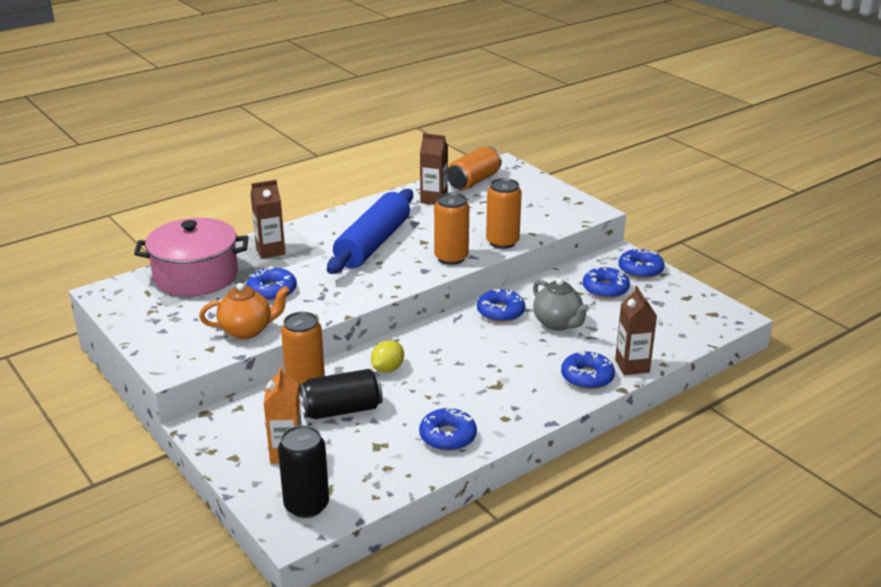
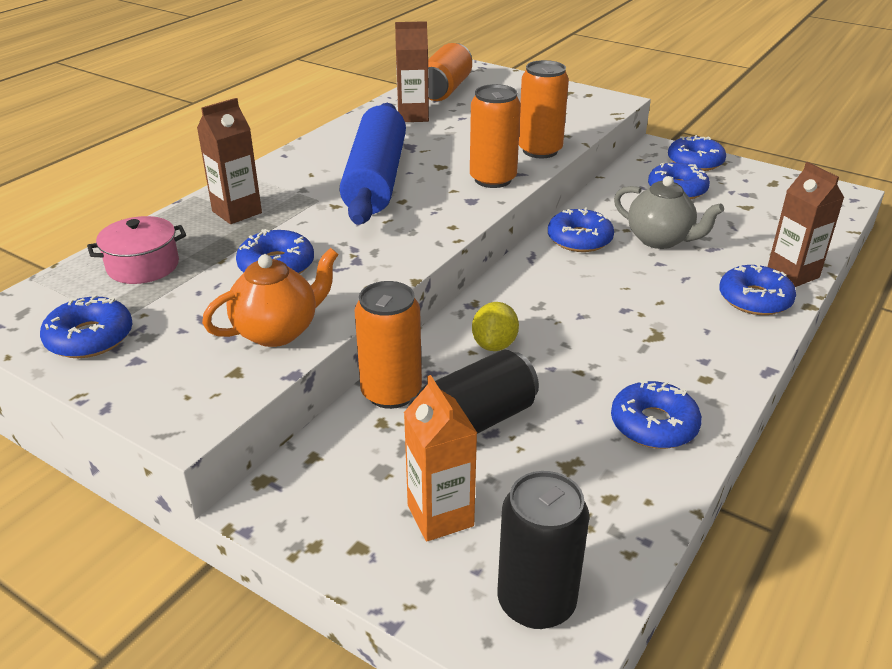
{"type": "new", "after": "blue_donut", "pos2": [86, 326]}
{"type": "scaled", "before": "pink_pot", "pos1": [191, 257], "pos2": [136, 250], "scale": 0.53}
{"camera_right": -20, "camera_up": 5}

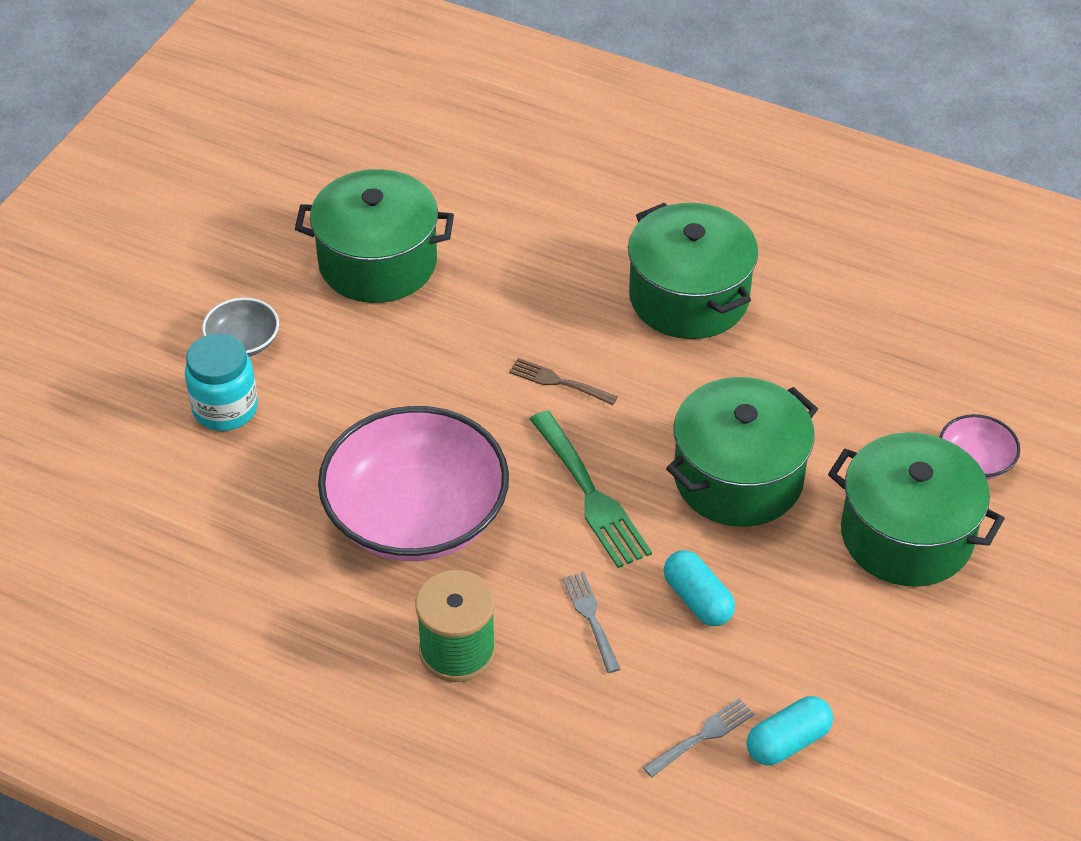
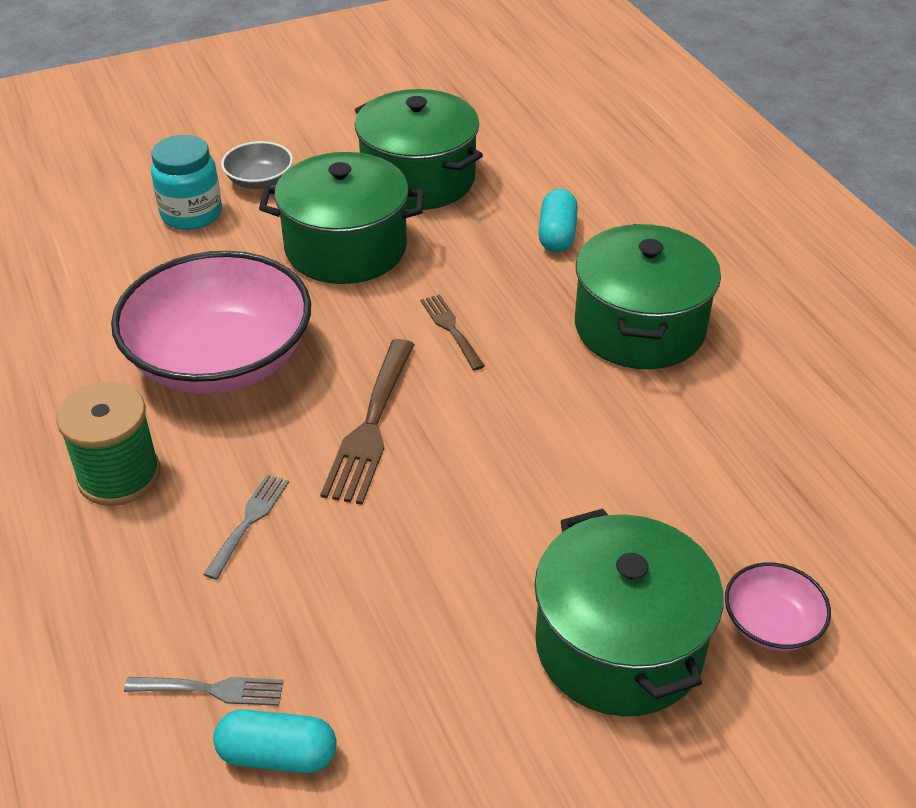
{"type": "shifted", "before": "green_pot", "pos1": [742, 452], "pos2": [341, 218]}
{"type": "repainted", "before": "green_fork", "after": "brown_fork", "pos1": [591, 489], "pos2": [367, 422]}
{"type": "shifted", "before": "turquoise_capsule", "pos1": [699, 588], "pos2": [558, 220]}
{"camera_right": 40, "camera_up": -5}

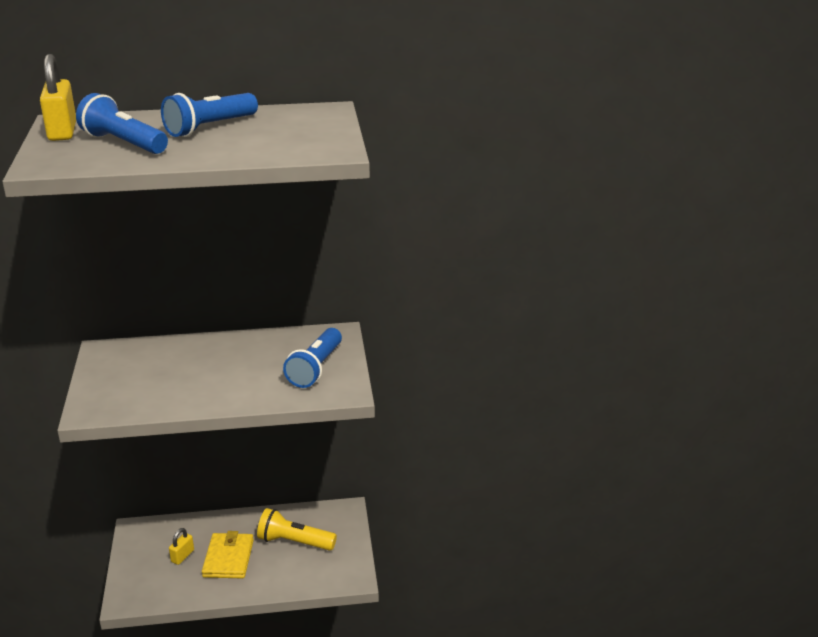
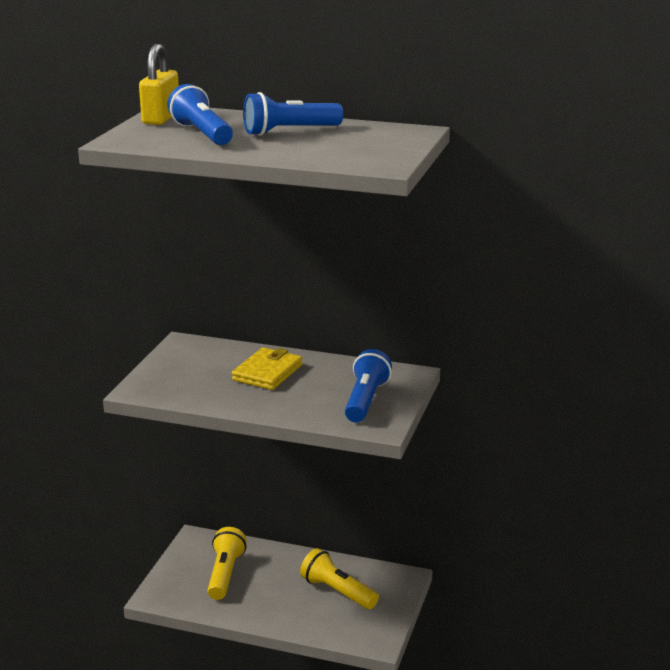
{"type": "swapped", "before": "yellow_padlock", "after": "yellow_flashlight", "pos1": [181, 546], "pos2": [227, 563]}
{"type": "shifted", "before": "yellow_wallet", "pos1": [228, 554], "pos2": [267, 368]}
{"type": "rotated", "before": "blue_flashlight", "pos1": [312, 358], "pos2": [368, 385], "turn": 150}
{"camera_right": 25, "camera_up": -5}

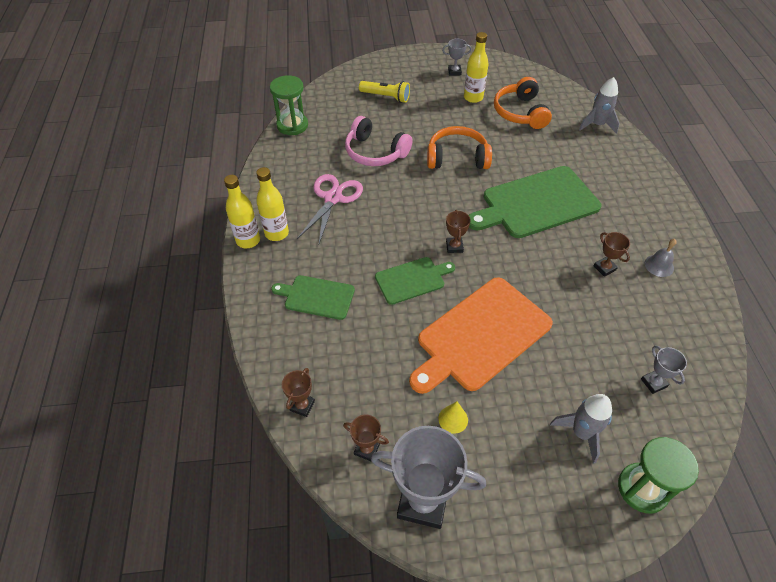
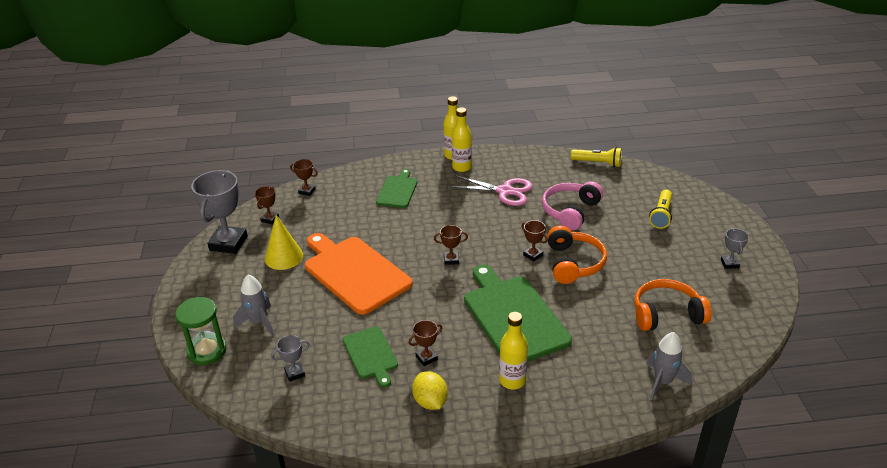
{"type": "scaled", "before": "yellow_cone", "pos1": [453, 417], "pos2": [284, 242], "scale": 1.76}
{"type": "shifted", "before": "green_cutting_board", "pos1": [415, 281], "pos2": [370, 357]}
{"type": "swapped", "before": "grey_bell", "after": "yellow_lemon", "pos1": [661, 258], "pos2": [430, 390]}
{"type": "shifted", "before": "yellow_bottle", "pos1": [476, 67], "pos2": [513, 350]}
{"type": "new", "after": "brown_trophy", "pos2": [535, 241]}
{"type": "swapped", "before": "green_hourglass", "after": "yellow_flashlight", "pos1": [289, 105], "pos2": [596, 157]}
{"camera_right": 90, "camera_up": -15}

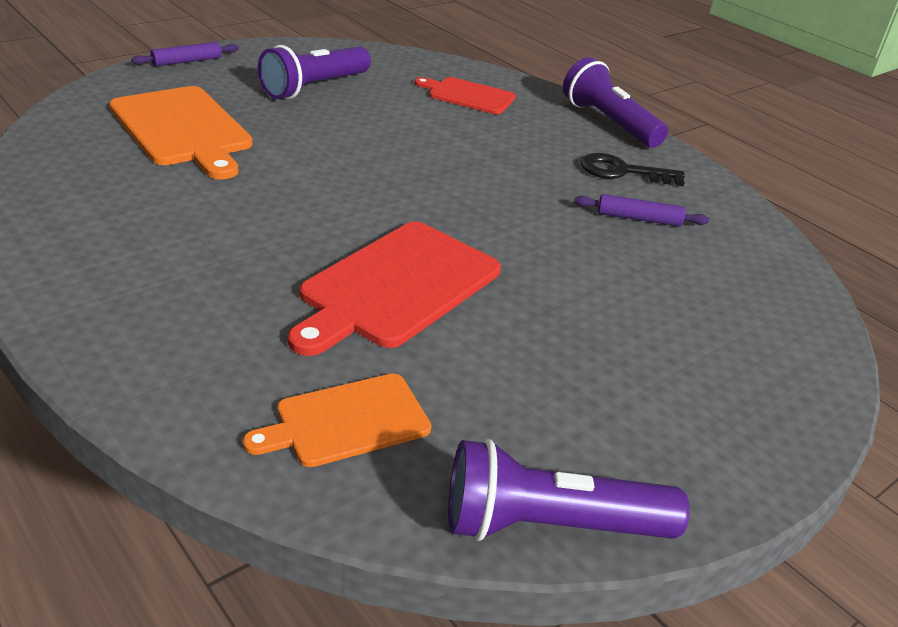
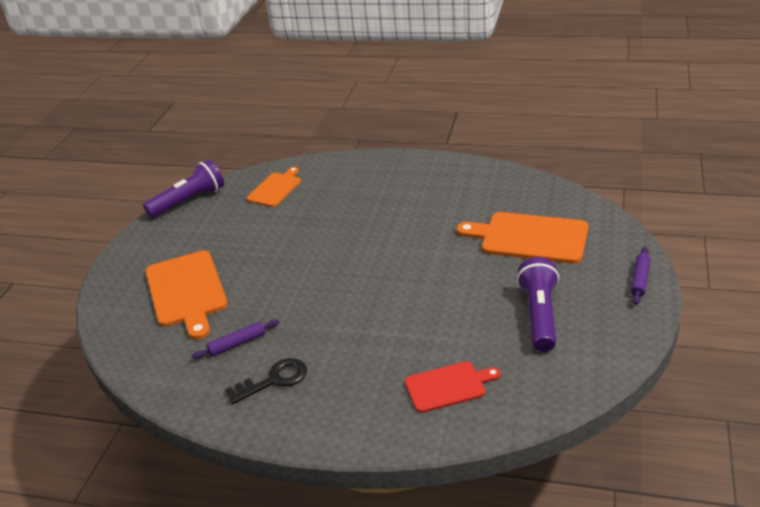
{"type": "new", "after": "orange_cutting_board", "pos2": [186, 295]}
{"type": "gone", "before": "red_cutting_board", "pos1": [394, 289]}
{"type": "gone", "before": "purple_flashlight", "pos1": [615, 102]}
{"camera_right": 150, "camera_up": 0}

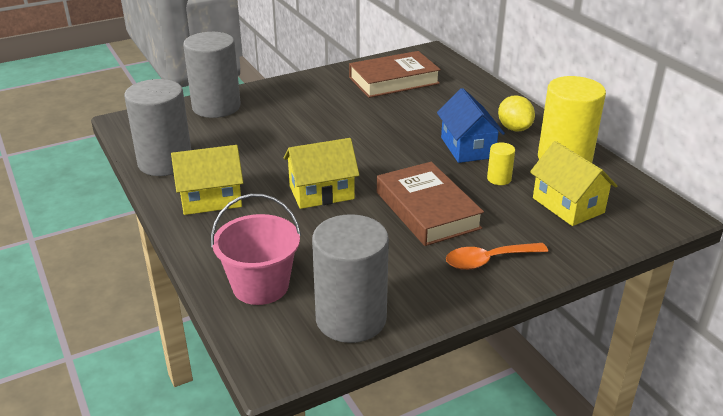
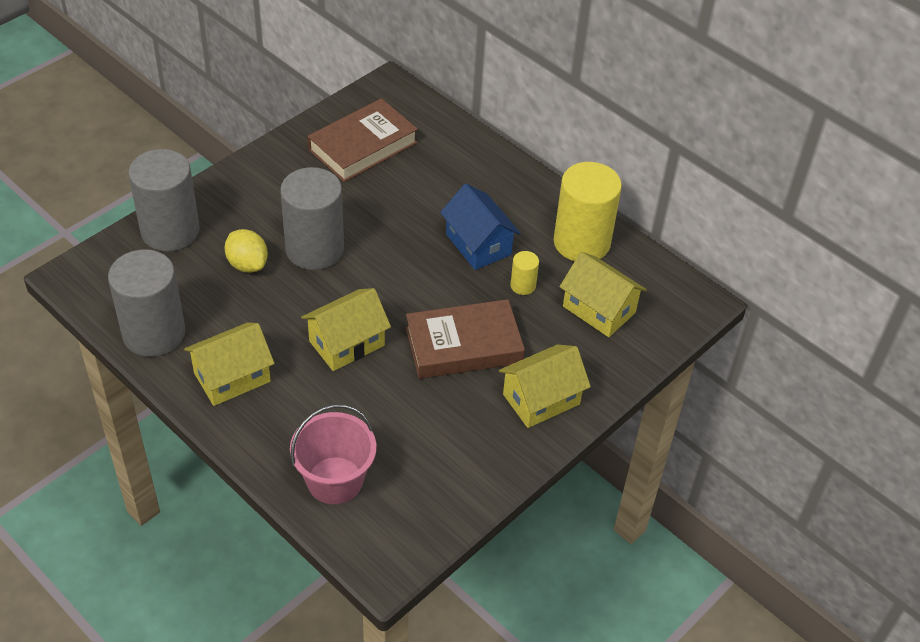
{"type": "shifted", "before": "yellow_lemon", "pos1": [516, 113], "pos2": [246, 251]}
{"type": "shifted", "before": "grey_cylinder", "pos1": [350, 278], "pos2": [312, 218]}
{"type": "rotated", "before": "brown_book", "pos1": [430, 204], "pos2": [465, 339], "turn": -60}
{"type": "swapped", "before": "orange_spoon", "after": "yellow_house", "pos1": [497, 256], "pos2": [545, 386]}
{"camera_right": -20, "camera_up": 15}

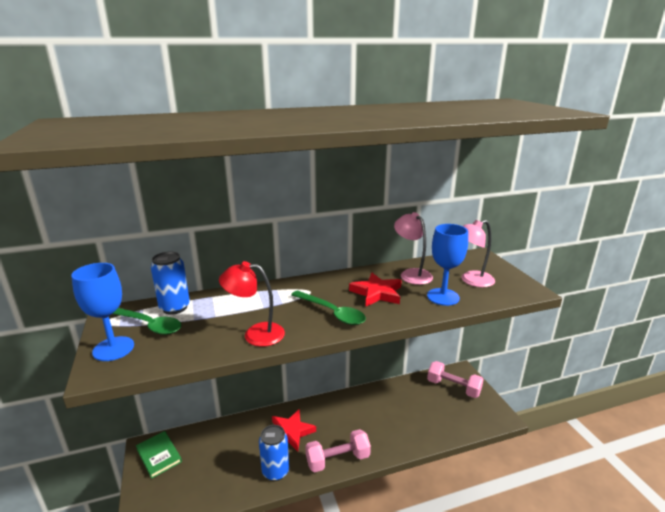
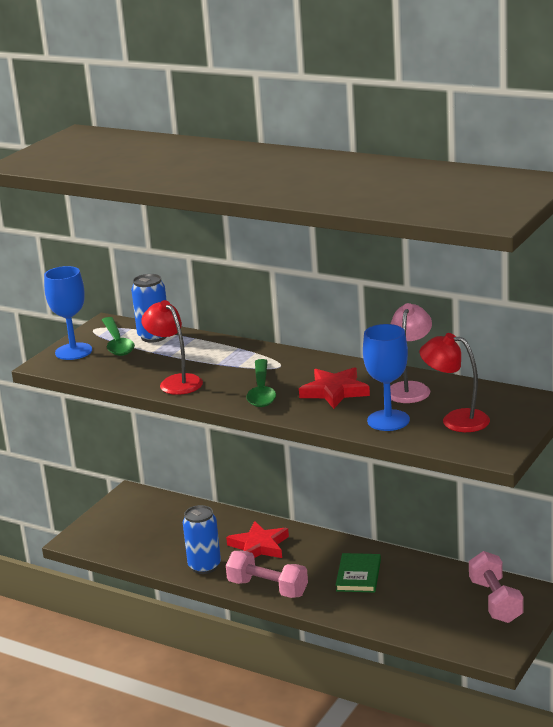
{"type": "shifted", "before": "green_book", "pos1": [159, 455], "pos2": [358, 573]}
{"type": "repainted", "before": "pink_lamp", "after": "red_lamp", "pos1": [478, 253], "pos2": [454, 382]}
{"camera_right": 50, "camera_up": 0}

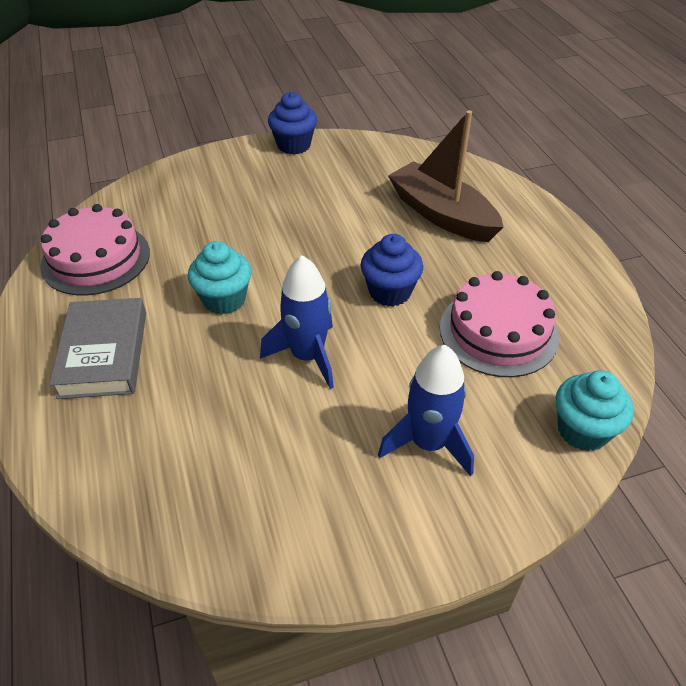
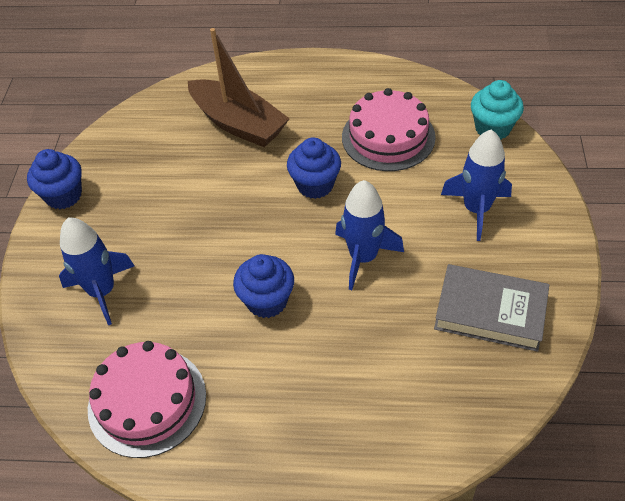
{"type": "new", "after": "blue_rocket", "pos2": [96, 271]}
{"type": "rotated", "before": "brown_boat", "pos1": [445, 176], "pos2": [239, 87], "turn": -120}
{"type": "repainted", "before": "turquoise_cupcake", "after": "blue_cupcake", "pos1": [220, 278], "pos2": [263, 286]}
{"type": "shifted", "before": "grey_book", "pos1": [97, 348], "pos2": [491, 308]}
{"camera_right": -65, "camera_up": 5}

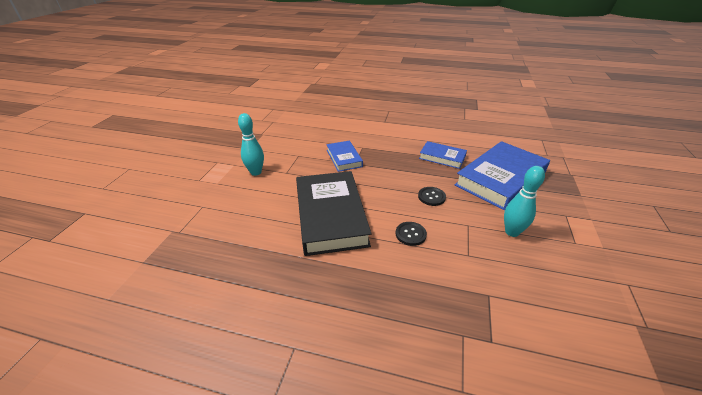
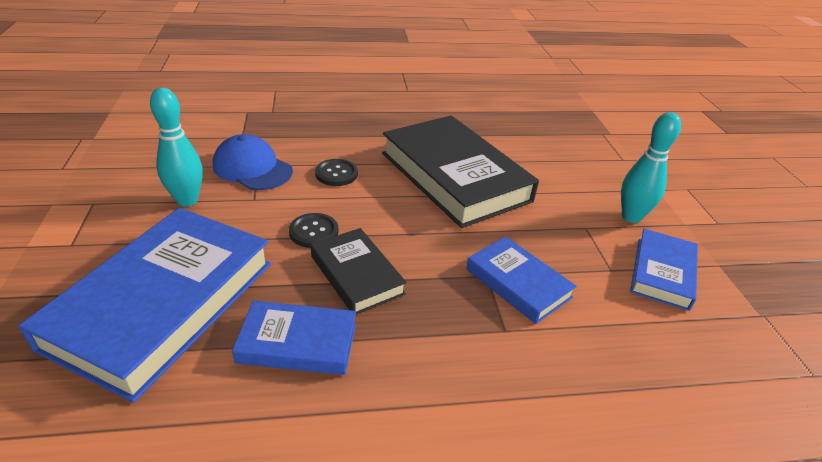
{"type": "new", "after": "blue_cap", "pos2": [253, 162]}
{"type": "new", "after": "black_book", "pos2": [359, 271]}
{"type": "new", "after": "blue_book", "pos2": [664, 270]}
{"camera_right": 155, "camera_up": 0}

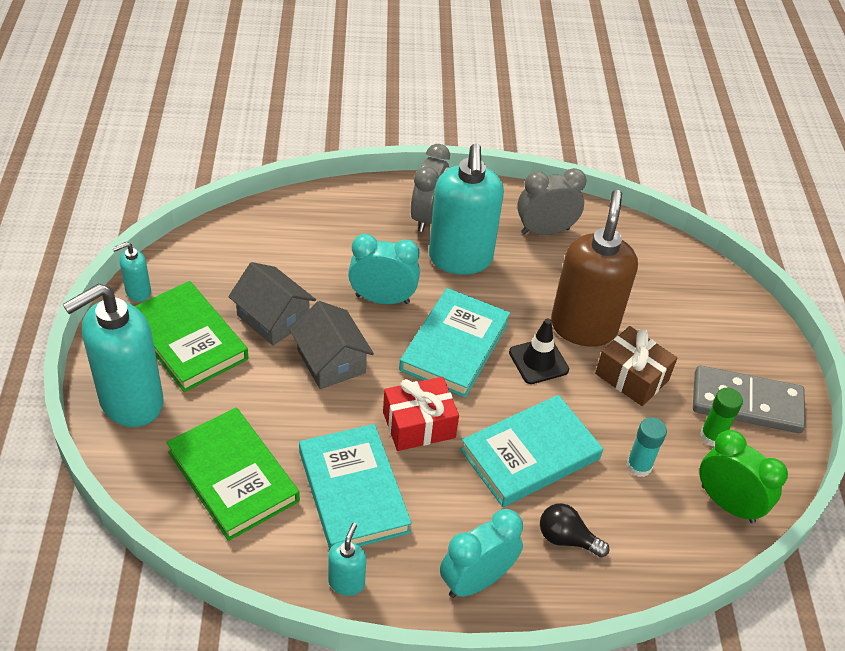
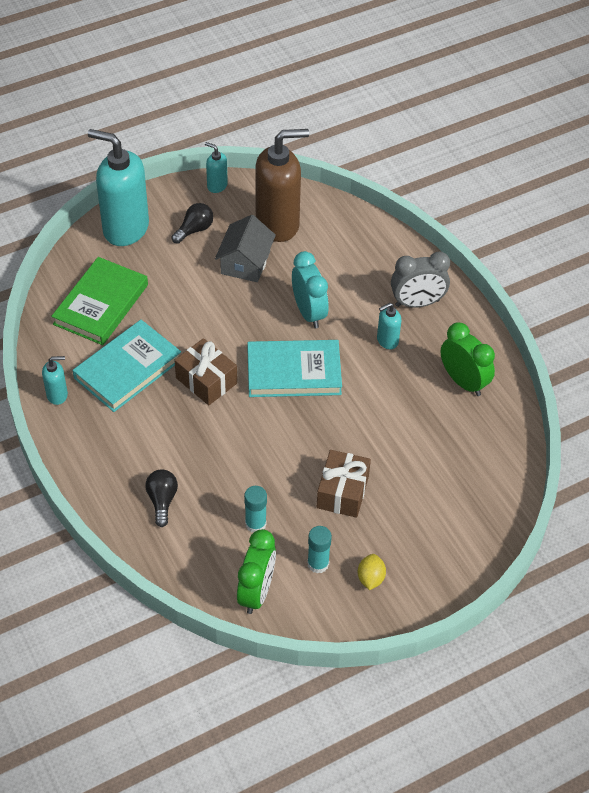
{"type": "swapped", "before": "green_book", "after": "black_light_bulb", "pos1": [191, 336], "pos2": [192, 223]}
{"type": "repainted", "before": "red_gift", "after": "brown_gift", "pos1": [421, 414], "pos2": [205, 371]}
{"type": "shifted", "before": "brown_soap_dispenser", "pos1": [594, 268], "pos2": [282, 185]}
{"type": "repainted", "before": "green_glue_stick", "after": "turquoise_glue_stick", "pos1": [721, 417], "pos2": [319, 549]}
{"type": "swapped", "before": "grey_domino", "after": "yellow_lemon", "pos1": [749, 399], "pos2": [372, 572]}
{"type": "scaled", "before": "turquoise_soap_dispenser", "pos1": [466, 209], "pos2": [389, 326], "scale": 0.45}
{"type": "repainted", "before": "grey_clock", "after": "green_clock", "pos1": [551, 201], "pos2": [468, 359]}
{"type": "gone", "before": "grey_house", "pos1": [331, 345]}
{"type": "gone", "before": "turquoise_clock", "pos1": [481, 553]}
{"type": "gone", "before": "turquoise_book", "pos1": [531, 451]}
{"type": "gone", "before": "black_traffic_cone", "pos1": [539, 351]}
{"camera_right": 65, "camera_up": 5}

